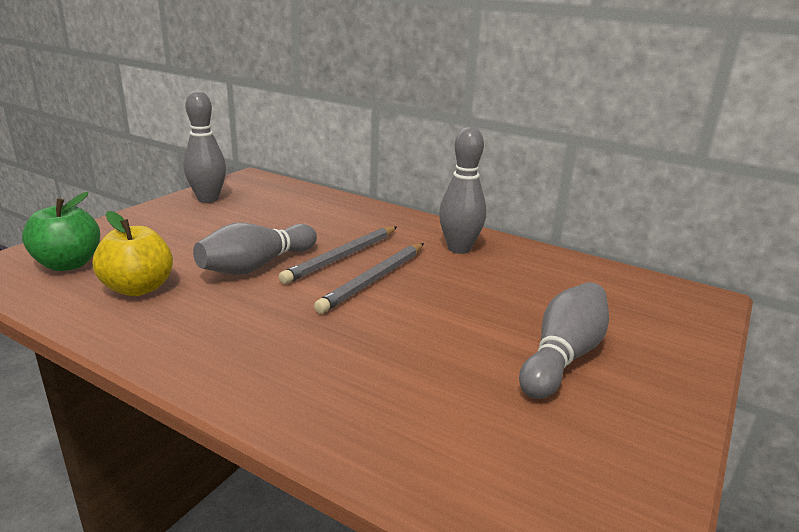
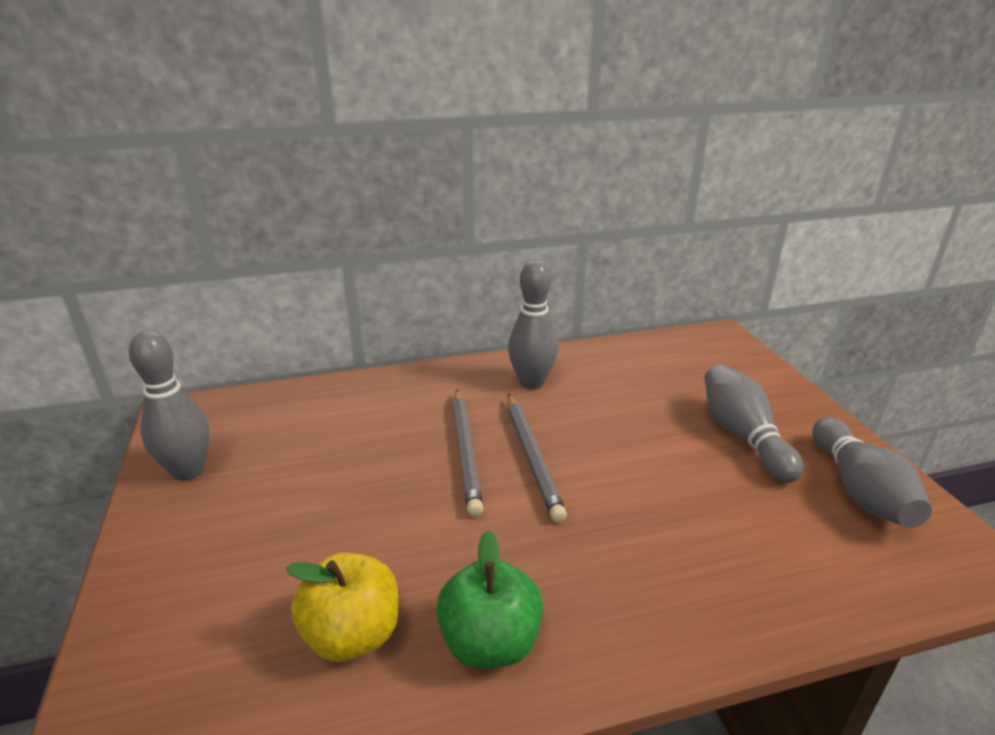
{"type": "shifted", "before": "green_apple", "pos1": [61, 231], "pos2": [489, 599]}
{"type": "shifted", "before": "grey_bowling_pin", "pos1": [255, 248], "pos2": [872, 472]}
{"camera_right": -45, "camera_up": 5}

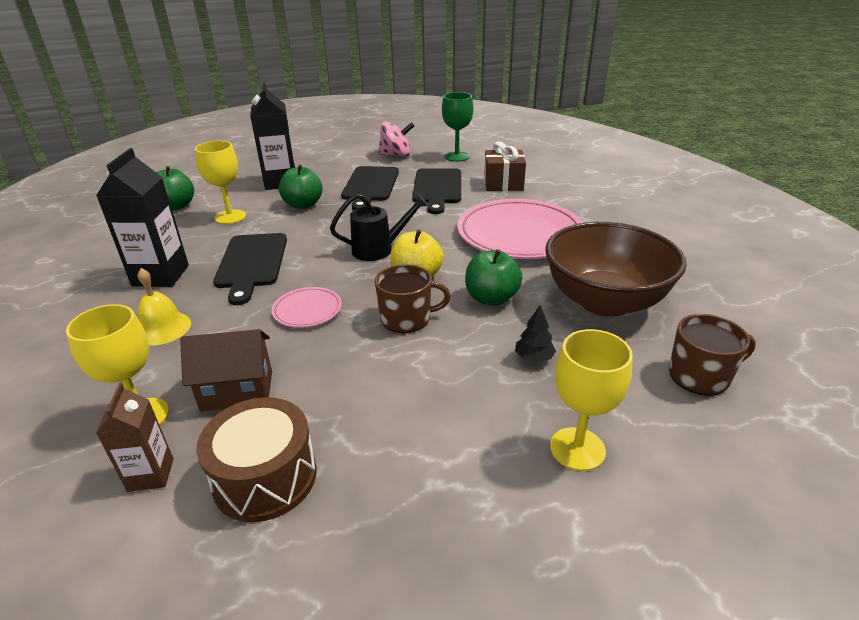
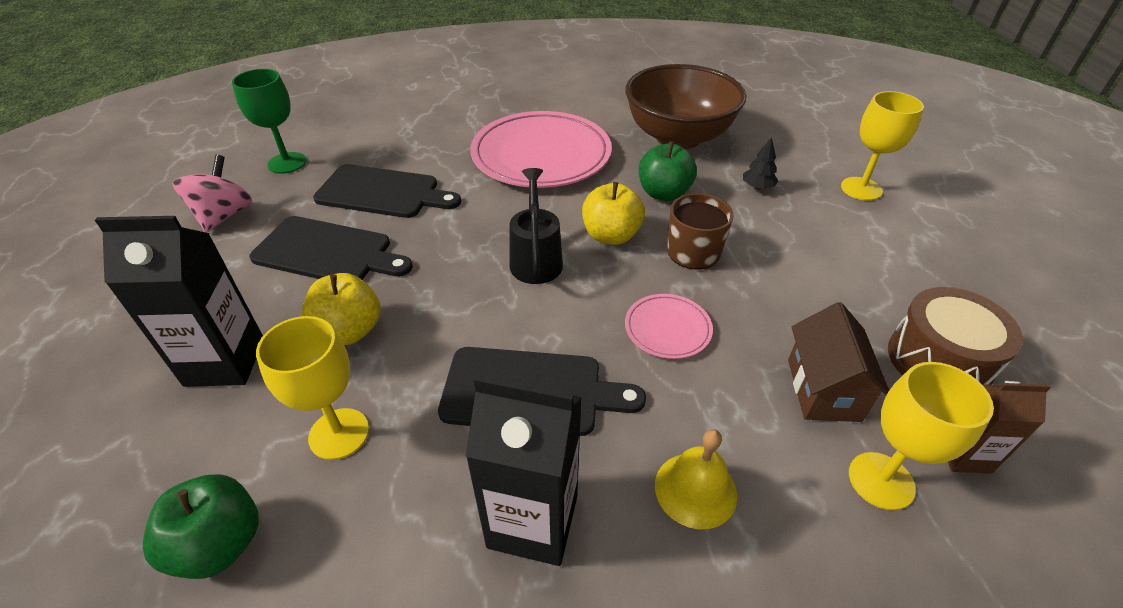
{"type": "repainted", "before": "green_apple", "after": "yellow_apple", "pos1": [300, 186], "pos2": [341, 309]}
{"type": "gone", "before": "brown_gift", "pos1": [505, 166]}
{"type": "gone", "before": "brown_mug", "pos1": [712, 355]}
{"camera_right": -80, "camera_up": 10}

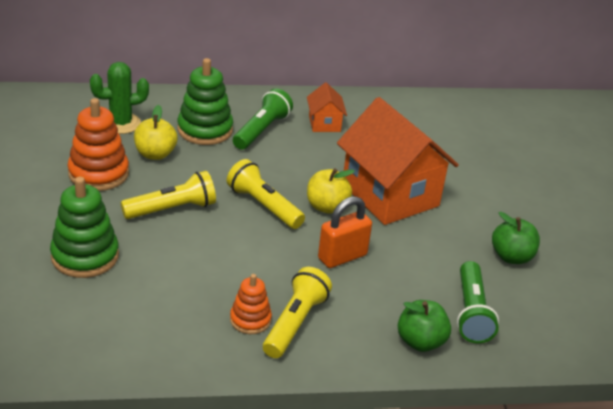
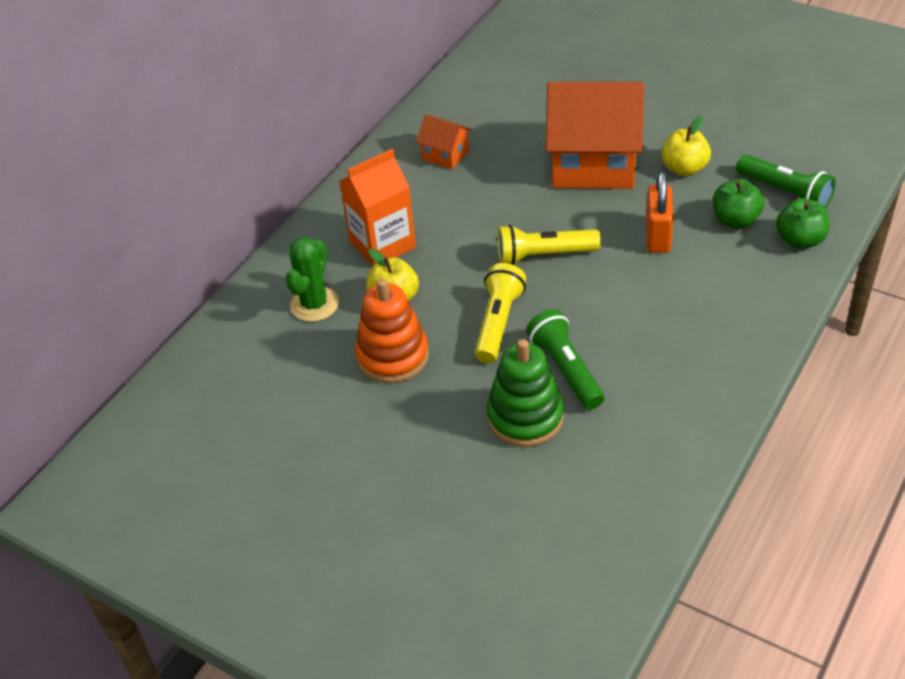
{"type": "swapped", "before": "green_stacking_toy", "after": "orange_carton", "pos1": [205, 101], "pos2": [377, 207]}
{"type": "shifted", "before": "green_flashlight", "pos1": [263, 119], "pos2": [565, 359]}
{"type": "shifted", "before": "yellow_apple", "pos1": [331, 191], "pos2": [686, 146]}
{"type": "shifted", "before": "green_apple", "pos1": [516, 238], "pos2": [739, 203]}
{"type": "gone", "before": "orange_stacking_toy", "pos1": [251, 304]}
{"type": "gone", "before": "yellow_flashlight", "pos1": [297, 312]}
{"camera_right": -45, "camera_up": 10}

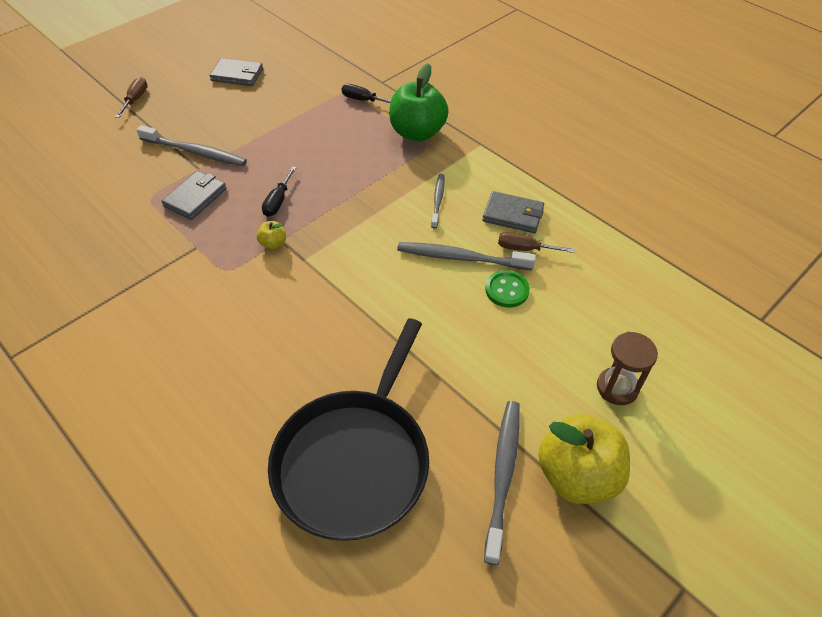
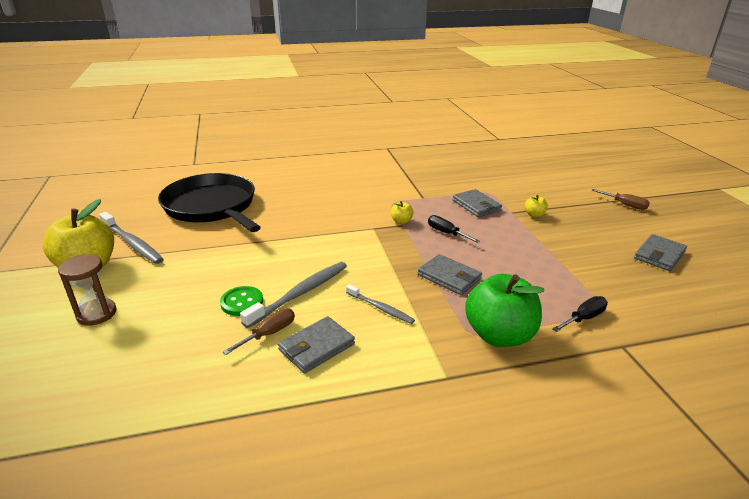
{"type": "new", "after": "grey_wallet", "pos2": [450, 274]}
{"type": "swapped", "before": "grey_toothbrush", "after": "yellow_apple", "pos1": [191, 145], "pos2": [536, 206]}
{"camera_right": 120, "camera_up": -20}

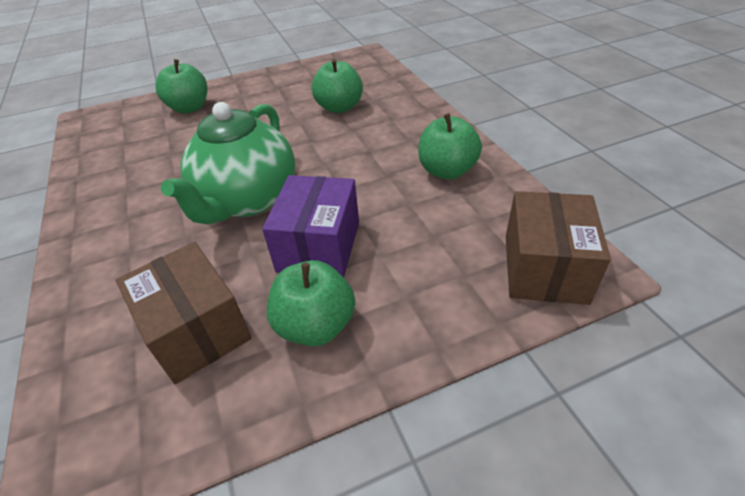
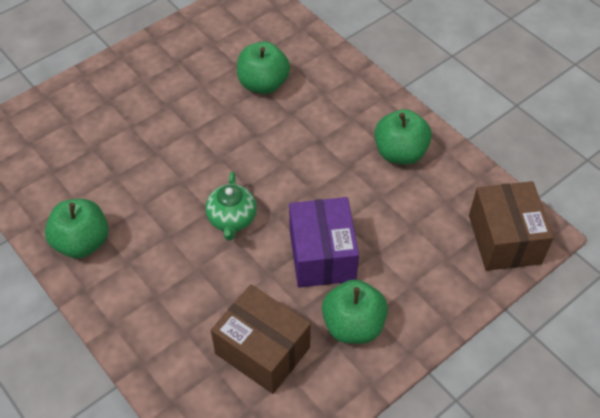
{"type": "shifted", "before": "green_apple", "pos1": [181, 86], "pos2": [76, 228]}
{"type": "scaled", "before": "green_teapot", "pos1": [228, 163], "pos2": [231, 206], "scale": 0.51}
{"camera_right": -20, "camera_up": 10}

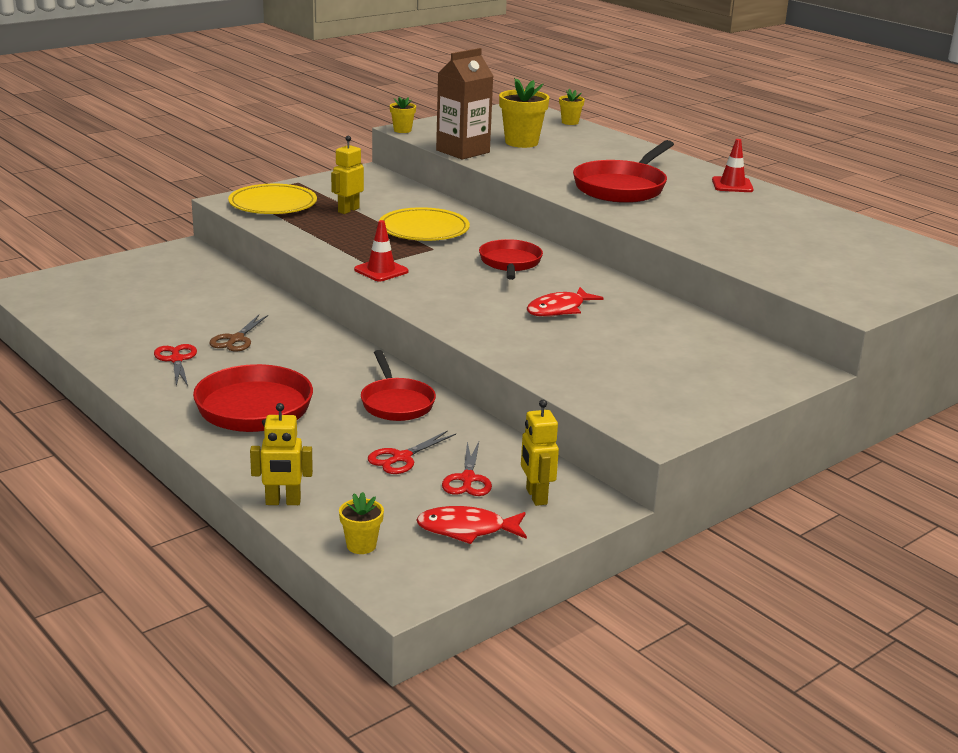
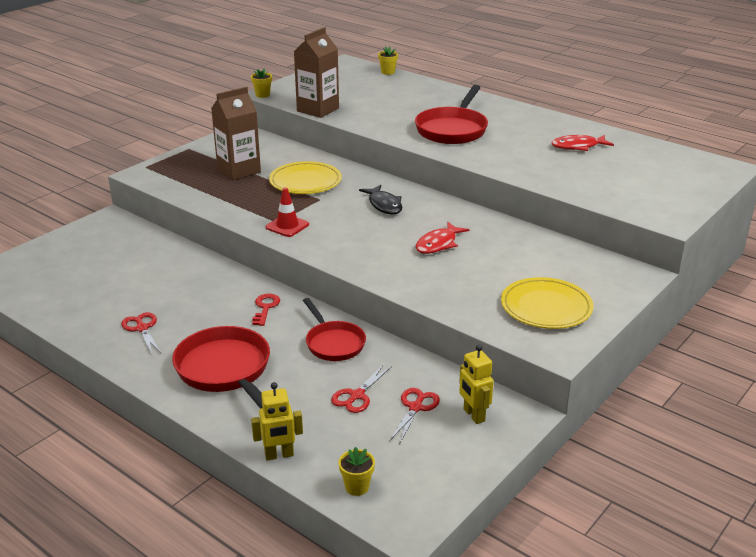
{"type": "swapped", "before": "yellow_robot", "after": "brown_carton", "pos1": [347, 175], "pos2": [236, 133]}
{"type": "new", "after": "red_key", "pos2": [266, 310]}
{"type": "swapped", "before": "red_pan", "after": "black_fish", "pos1": [511, 259], "pos2": [380, 200]}
{"type": "rotated", "before": "red_scissors", "pos1": [467, 469], "pos2": [415, 416], "turn": -150}
{"type": "shifted", "before": "yellow_plate", "pos1": [272, 199], "pos2": [547, 303]}
{"type": "shifted", "before": "red_fish", "pos1": [471, 525], "pos2": [582, 143]}
{"type": "gone", "before": "brown_scissors", "pos1": [238, 333]}
{"type": "gone", "before": "yellow_flower_pot", "pos1": [524, 113]}
{"type": "gone", "before": "red_traffic_cone", "pos1": [732, 165]}
{"camera_right": -10, "camera_up": 5}

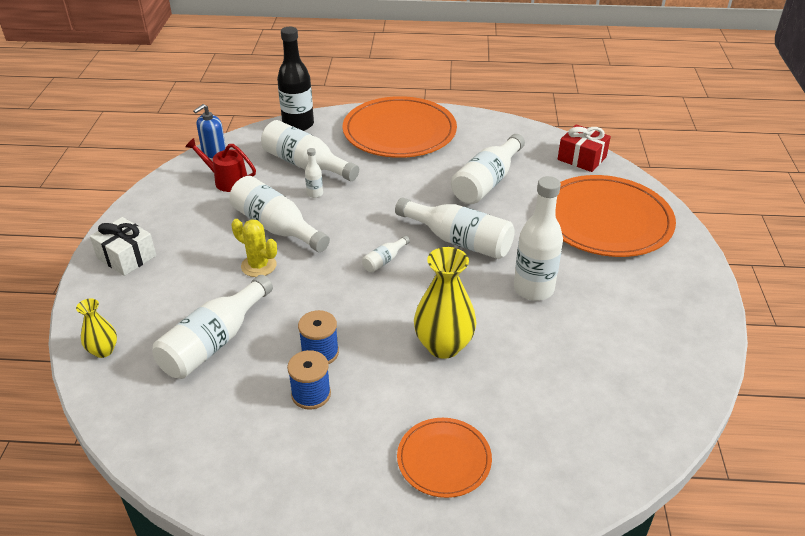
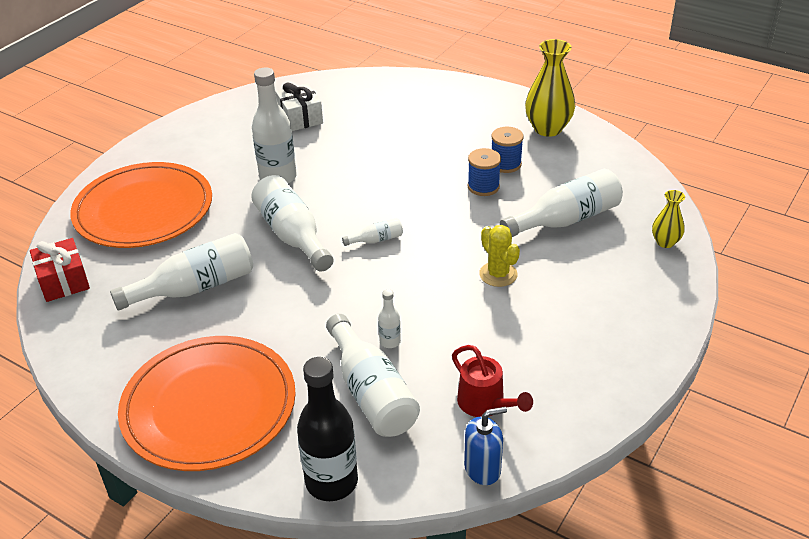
{"type": "shifted", "before": "white_gift", "pos1": [123, 246], "pos2": [299, 107]}
{"type": "shifted", "before": "yellow_vase", "pos1": [445, 303], "pos2": [550, 88]}
{"type": "gone", "before": "white_bottle", "pos1": [279, 214]}
{"type": "gone", "before": "orange_plate", "pos1": [444, 458]}
{"camera_right": -150, "camera_up": 0}

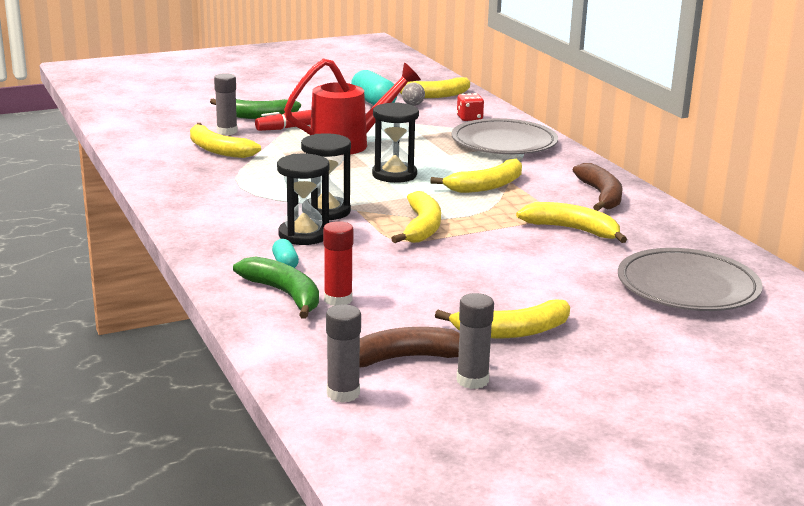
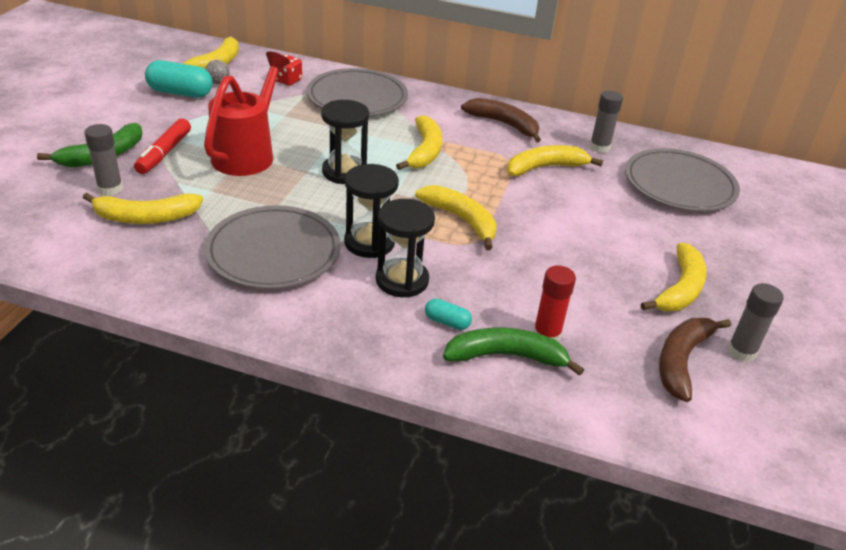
{"type": "new", "after": "grey_plate", "pos2": [272, 247]}
{"type": "shifted", "before": "grey_glue_stick", "pos1": [343, 353], "pos2": [606, 122]}
{"camera_right": -50, "camera_up": 15}

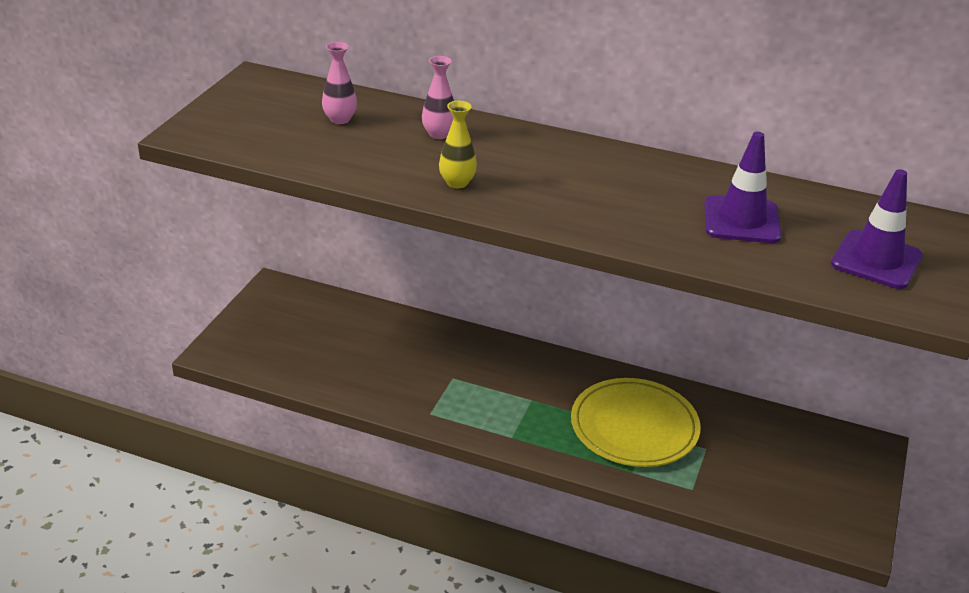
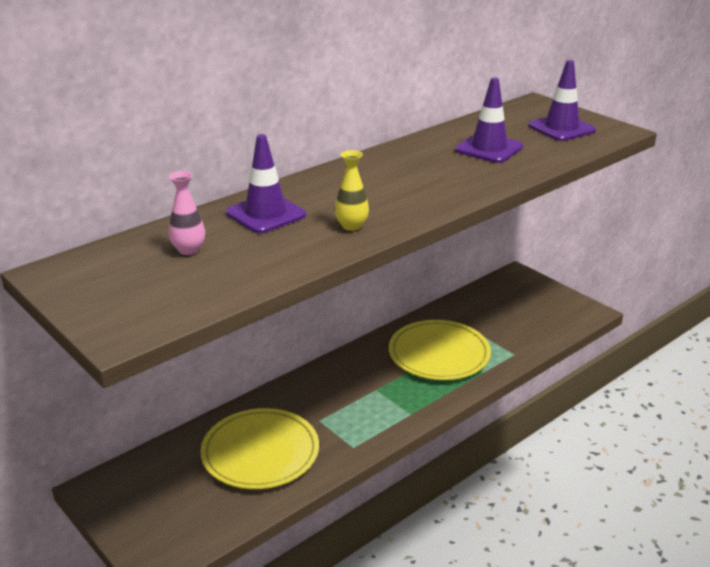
{"type": "new", "after": "yellow_plate", "pos2": [259, 448]}
{"type": "swapped", "before": "pink_vase", "after": "purple_traffic_cone", "pos1": [438, 97], "pos2": [266, 184]}
{"camera_right": -60, "camera_up": -5}

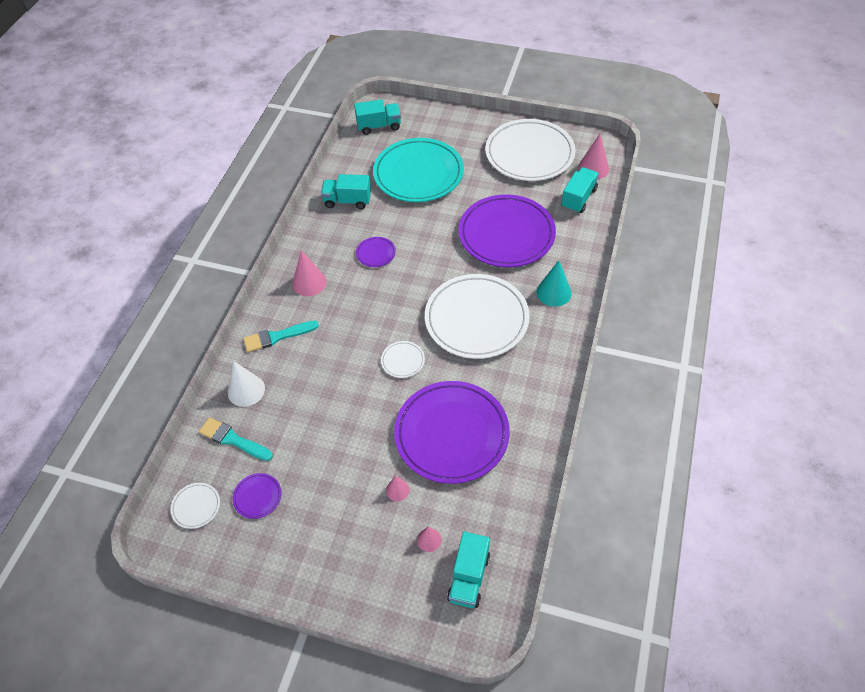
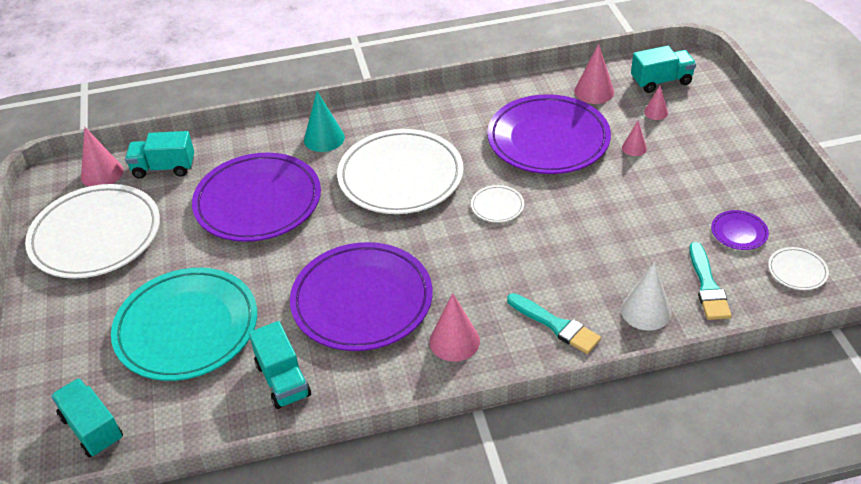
{"type": "scaled", "before": "purple_plate", "pos1": [376, 252], "pos2": [361, 296], "scale": 2.45}
{"type": "new", "after": "pink_cone", "pos2": [594, 74]}
{"camera_right": -120, "camera_up": -10}

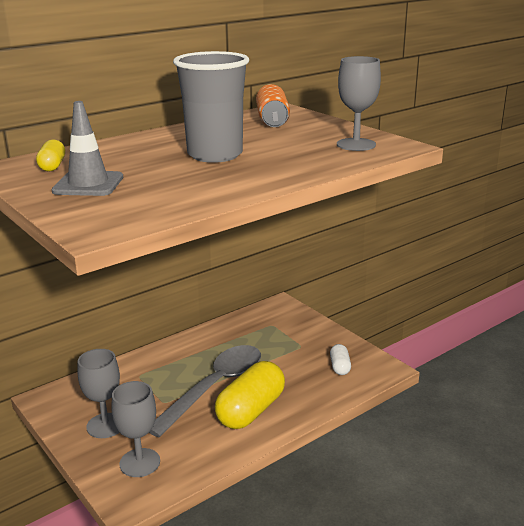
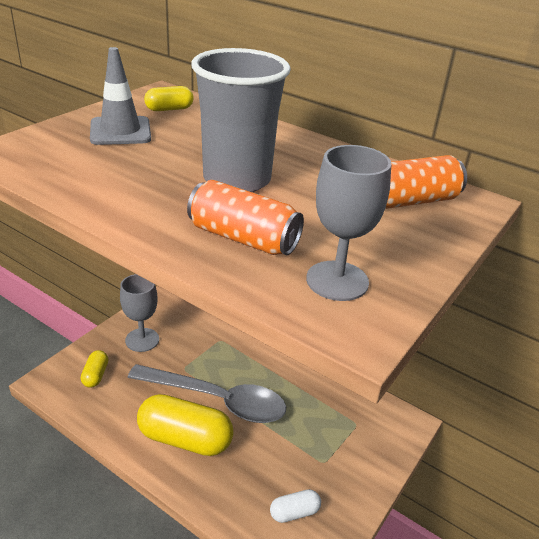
{"type": "swapped", "before": "grey_goblet", "after": "yellow_capsule", "pos1": [136, 429], "pos2": [94, 369]}
{"type": "new", "after": "orange_can", "pos2": [245, 217]}
{"camera_right": 70, "camera_up": 10}

